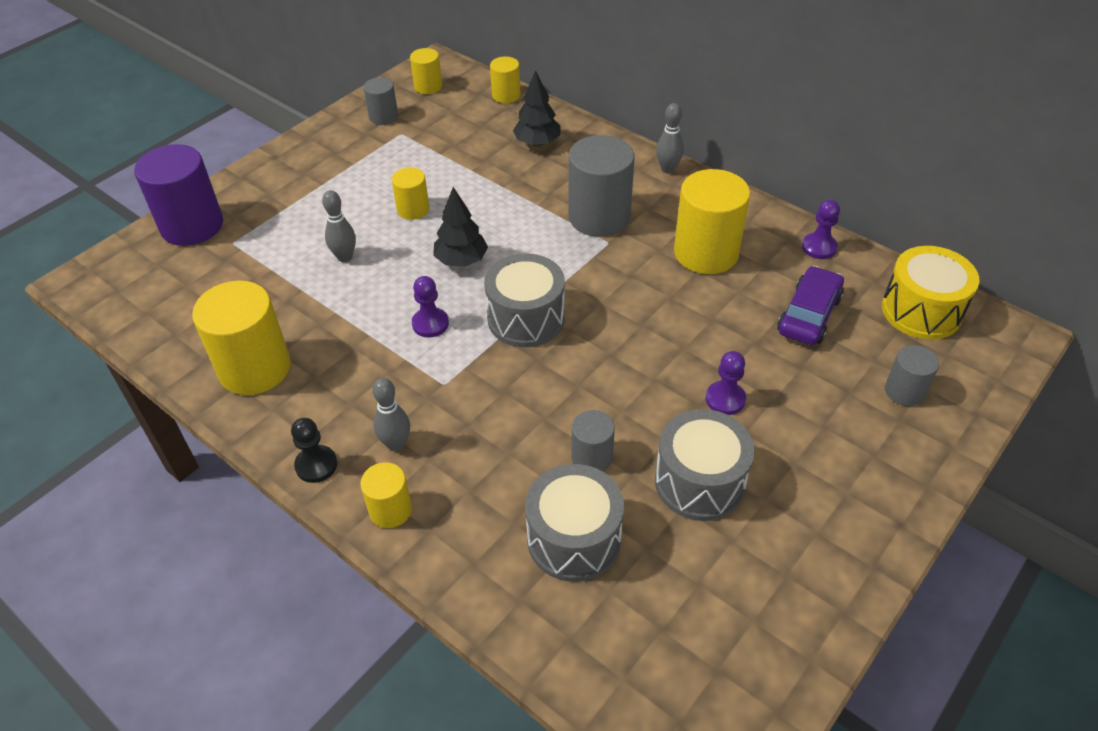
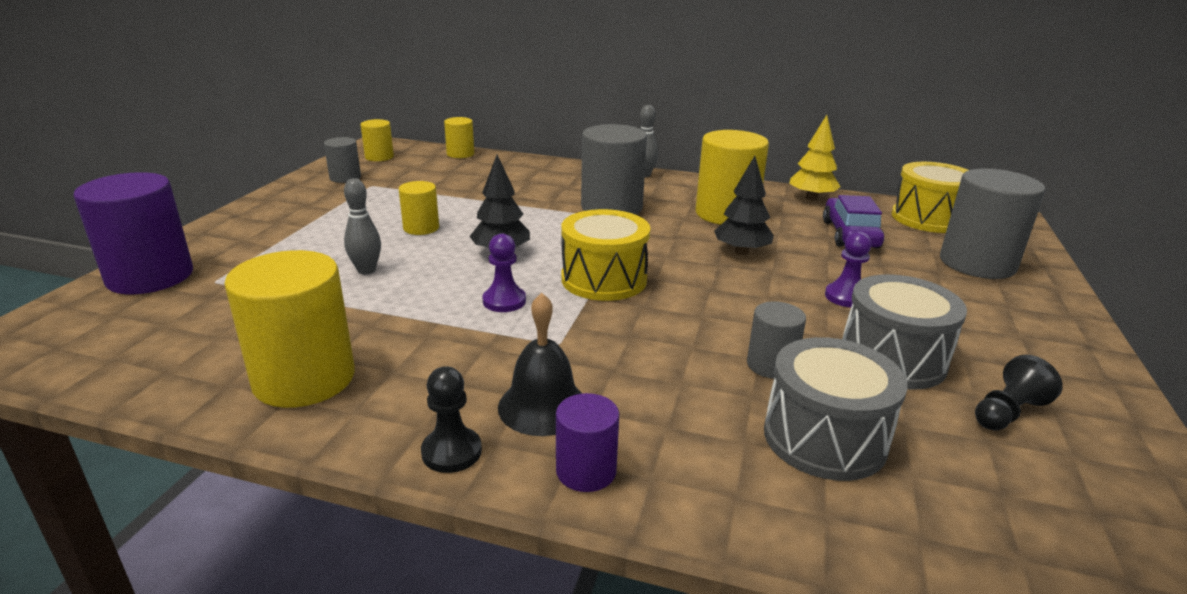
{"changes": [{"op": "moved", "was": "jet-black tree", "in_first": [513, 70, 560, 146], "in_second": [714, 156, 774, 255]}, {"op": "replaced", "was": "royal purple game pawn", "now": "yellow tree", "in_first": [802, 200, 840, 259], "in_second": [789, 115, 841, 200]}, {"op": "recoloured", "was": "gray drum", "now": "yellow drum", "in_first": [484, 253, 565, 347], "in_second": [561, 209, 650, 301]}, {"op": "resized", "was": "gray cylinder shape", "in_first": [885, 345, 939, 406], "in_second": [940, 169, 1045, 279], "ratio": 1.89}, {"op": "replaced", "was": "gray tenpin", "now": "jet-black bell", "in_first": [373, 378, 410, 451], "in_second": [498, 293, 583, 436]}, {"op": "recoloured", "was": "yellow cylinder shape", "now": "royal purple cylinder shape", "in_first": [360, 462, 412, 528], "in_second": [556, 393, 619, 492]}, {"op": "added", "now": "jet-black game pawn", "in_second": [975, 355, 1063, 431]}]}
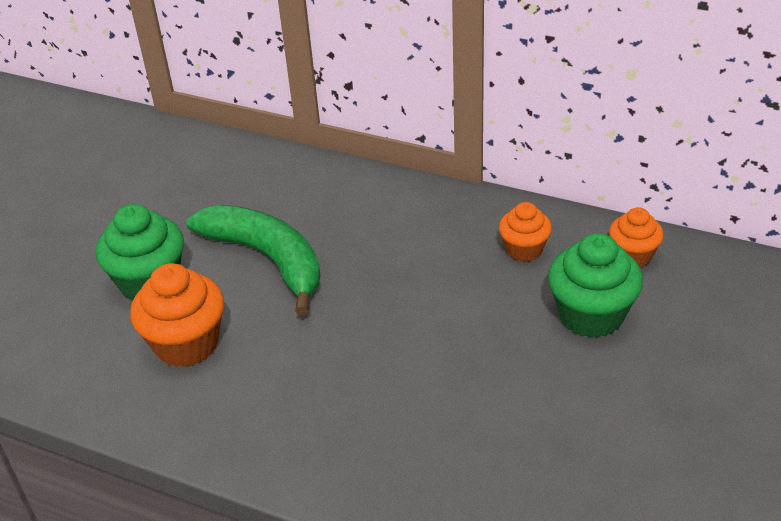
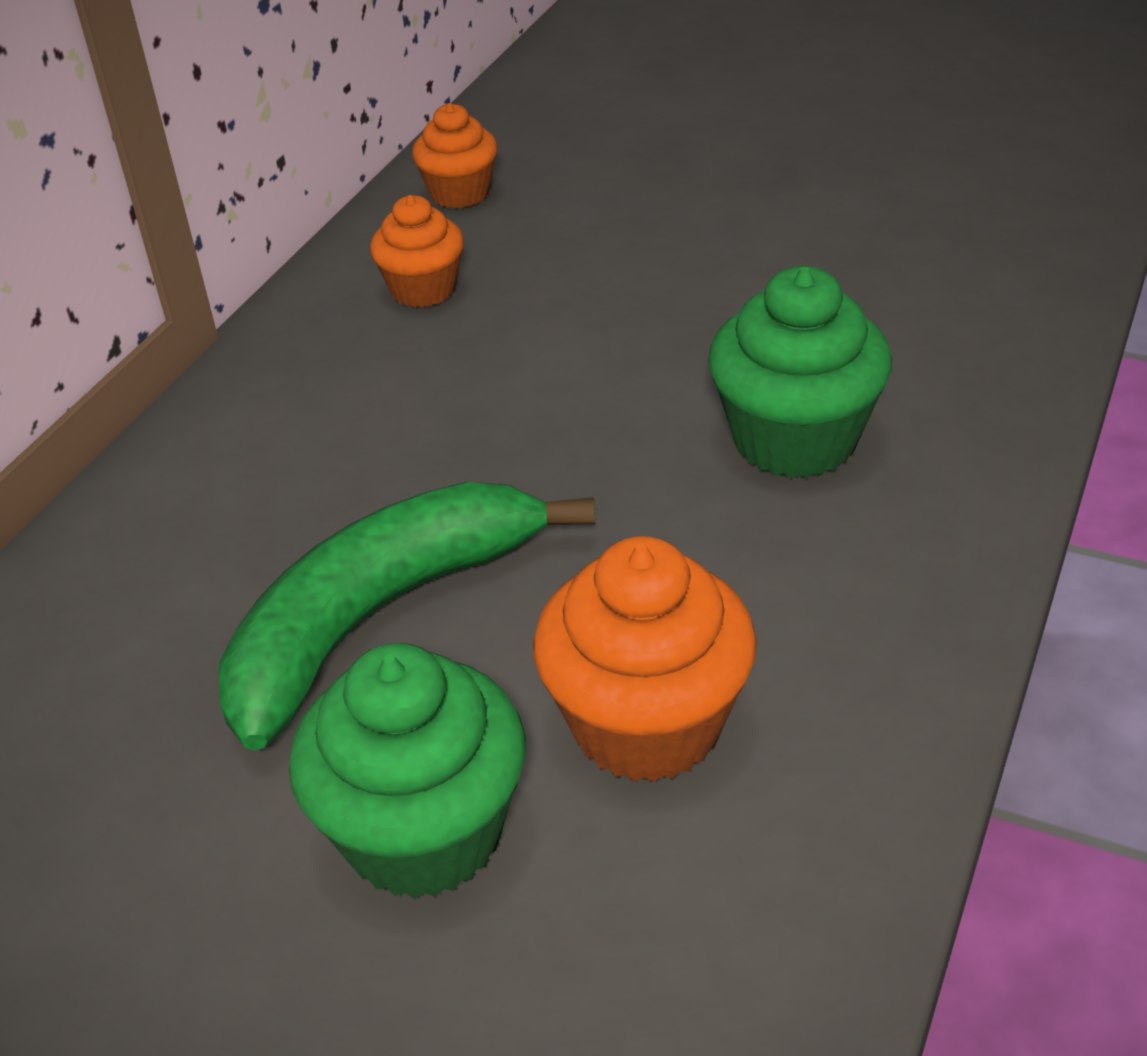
{"changes": [{"op": "moved", "was": "leaf-green cupcake", "in_first": [548, 233, 643, 338], "in_second": [708, 266, 892, 478]}]}
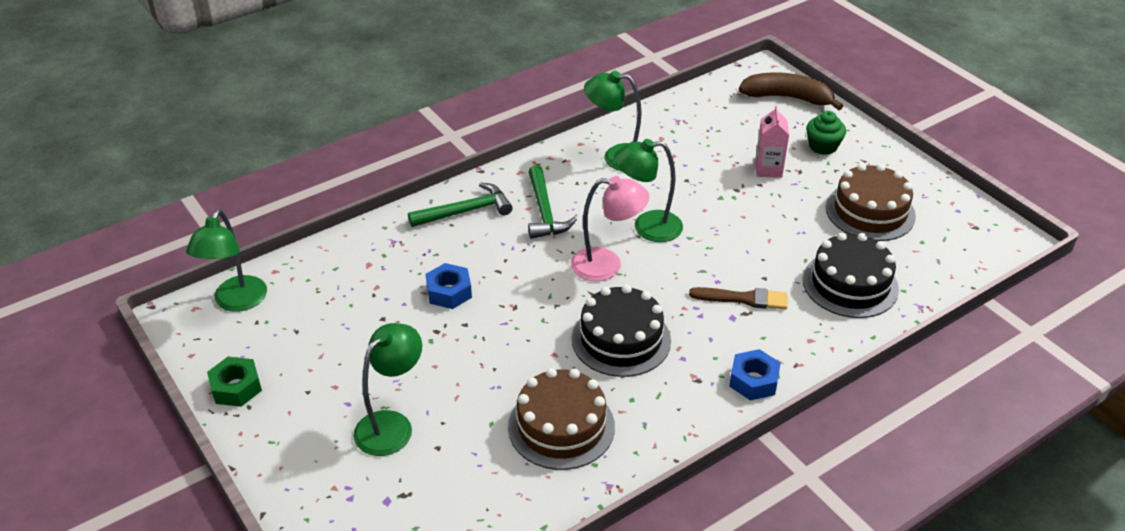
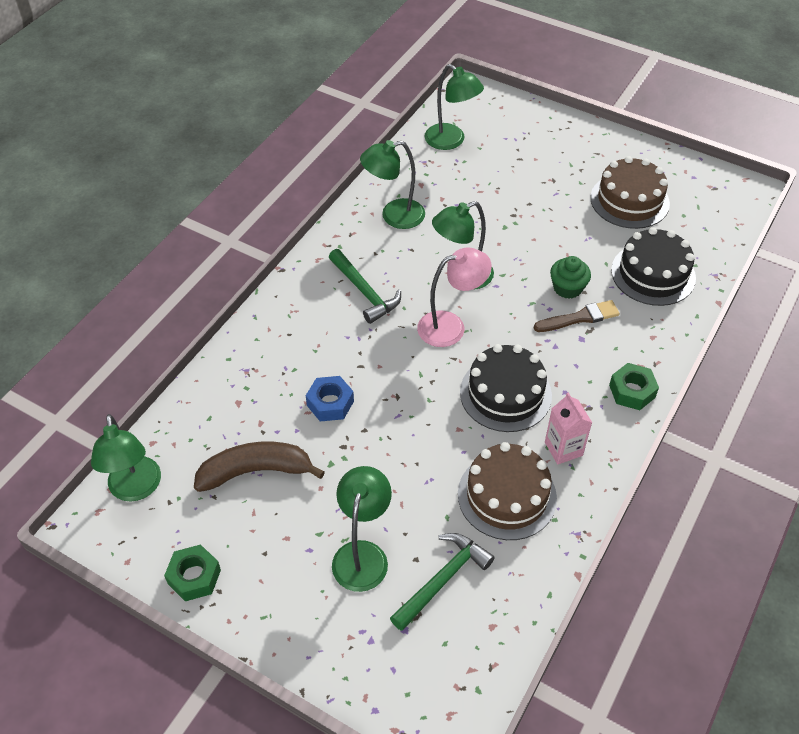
{"changes": [{"op": "moved", "was": "dark brown banana fruit", "in_first": [739, 72, 843, 110], "in_second": [194, 442, 325, 492]}, {"op": "moved", "was": "pink juice carton", "in_first": [755, 105, 789, 178], "in_second": [545, 392, 592, 464]}, {"op": "moved", "was": "leaf-green cupcake", "in_first": [806, 111, 846, 155], "in_second": [550, 256, 591, 299]}, {"op": "moved", "was": "leaf-green hammer", "in_first": [408, 183, 513, 227], "in_second": [390, 533, 495, 631]}, {"op": "recoloured", "was": "cobalt hex nut", "now": "leaf-green hex nut", "in_first": [729, 349, 781, 401], "in_second": [609, 363, 659, 410]}, {"op": "added", "now": "leaf-green lamp", "in_second": [424, 64, 484, 150]}]}
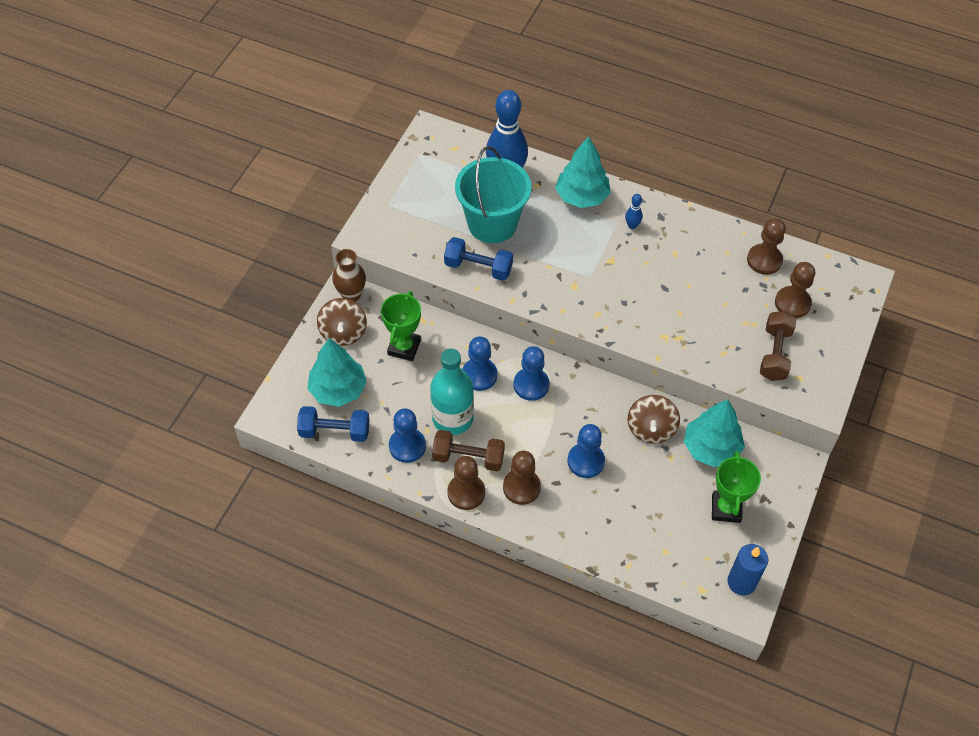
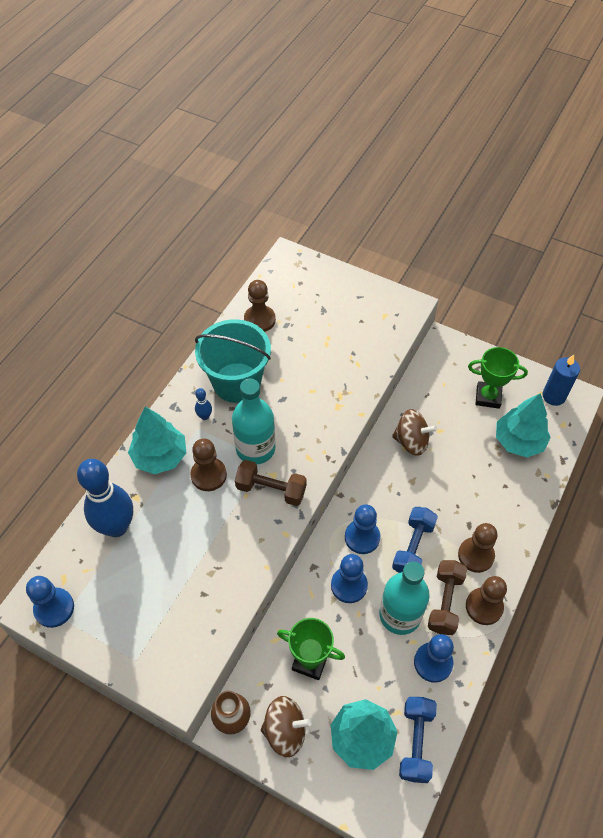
{"changes": [{"op": "moved", "was": "turquoise sand bucket", "in_first": [455, 146, 532, 243], "in_second": [195, 319, 271, 403]}, {"op": "moved", "was": "cobalt hand weight", "in_first": [444, 237, 513, 281], "in_second": [392, 507, 438, 573]}, {"op": "moved", "was": "dark brown game pawn", "in_first": [775, 262, 815, 318], "in_second": [190, 438, 227, 491]}, {"op": "moved", "was": "dark brown hand weight", "in_first": [760, 311, 797, 381], "in_second": [235, 460, 307, 506]}, {"op": "moved", "was": "turquoise tree", "in_first": [684, 399, 745, 467], "in_second": [496, 393, 551, 457]}, {"op": "moved", "was": "cobalt game pawn", "in_first": [568, 424, 605, 478], "in_second": [26, 576, 74, 628]}, {"op": "added", "now": "turquoise drink bottle", "in_second": [232, 379, 275, 464]}]}
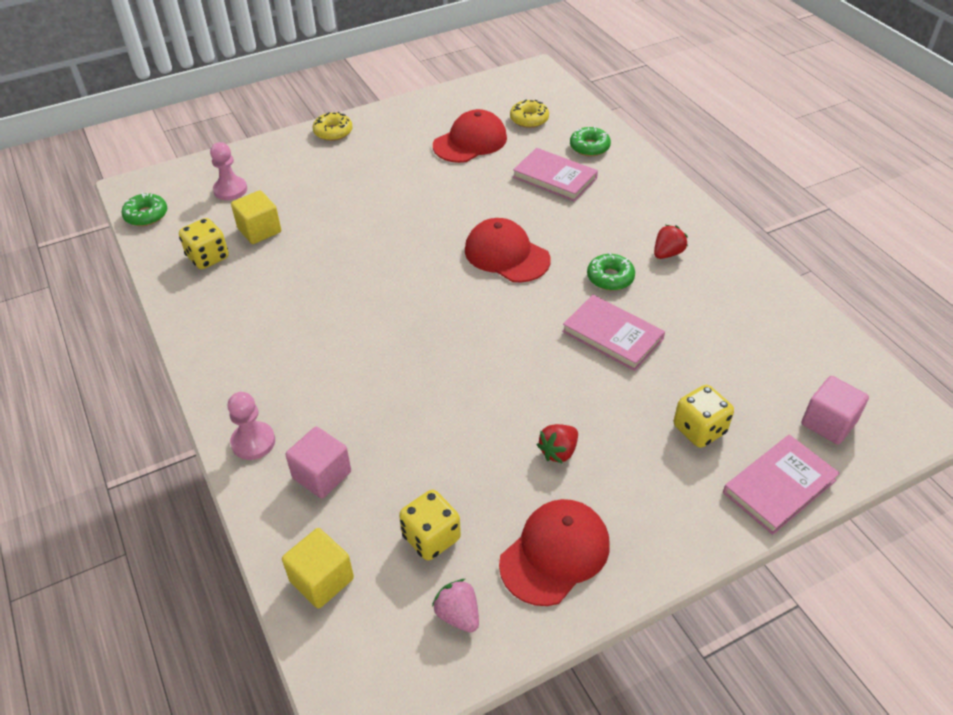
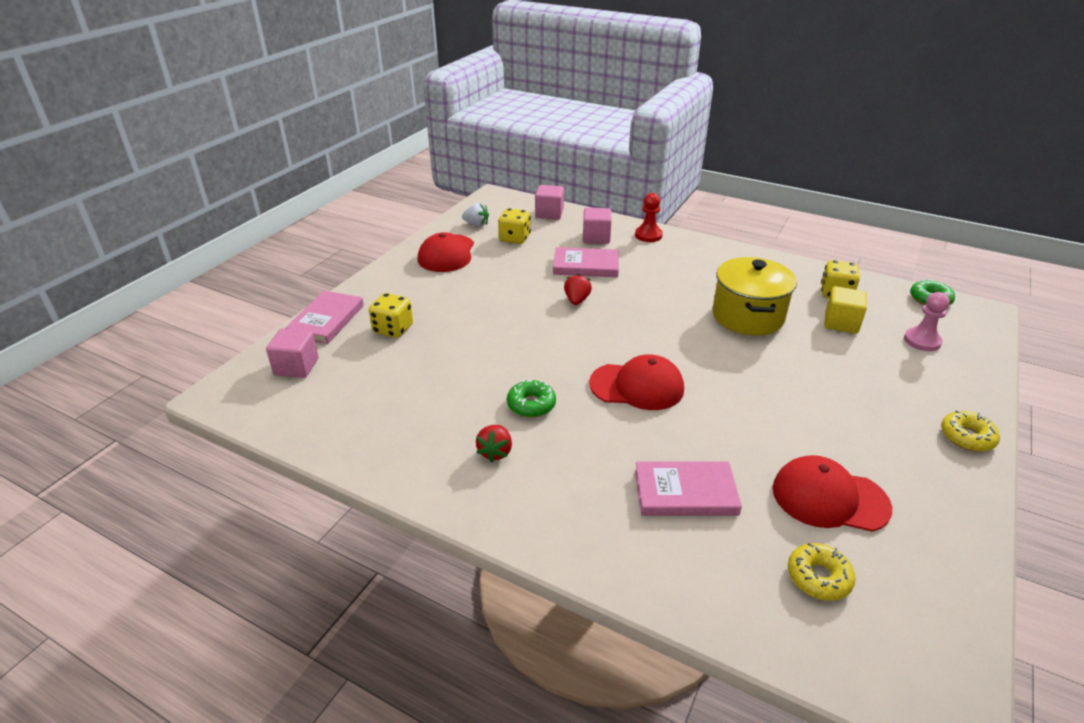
{"changes": [{"op": "turned", "was": "red peaked cap", "in_first": [433, 109, 507, 163], "in_second": [772, 455, 892, 532], "clockwise": 90}, {"op": "removed", "was": "leaf-green doughnut", "in_first": [570, 126, 611, 156]}, {"op": "moved", "was": "pink book", "in_first": [562, 295, 665, 371], "in_second": [553, 247, 619, 277]}, {"op": "recoloured", "was": "pink game pawn", "now": "red game pawn", "in_first": [228, 392, 275, 460], "in_second": [635, 193, 663, 242]}, {"op": "moved", "was": "red berry", "in_first": [537, 424, 578, 464], "in_second": [564, 274, 592, 305]}, {"op": "recoloured", "was": "yellow block", "now": "pink block", "in_first": [282, 528, 354, 609], "in_second": [535, 185, 564, 220]}, {"op": "recoloured", "was": "pink berry", "now": "pure white berry", "in_first": [432, 579, 479, 633], "in_second": [462, 203, 489, 227]}, {"op": "added", "now": "yellow cooking pot", "in_second": [713, 257, 797, 336]}]}
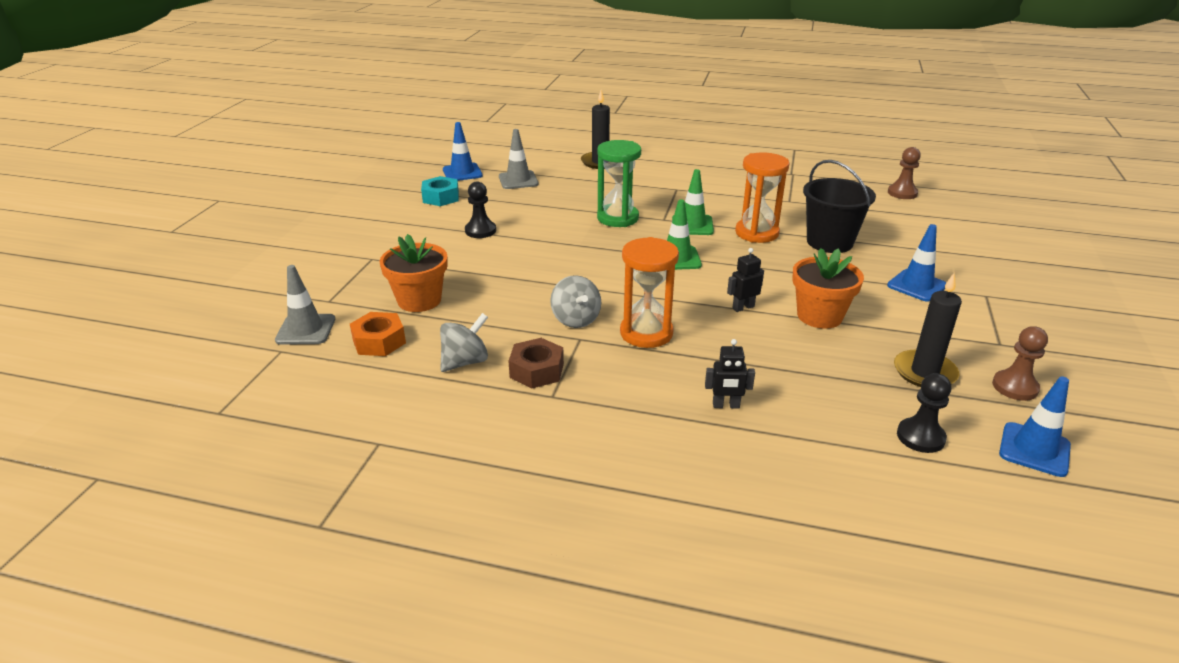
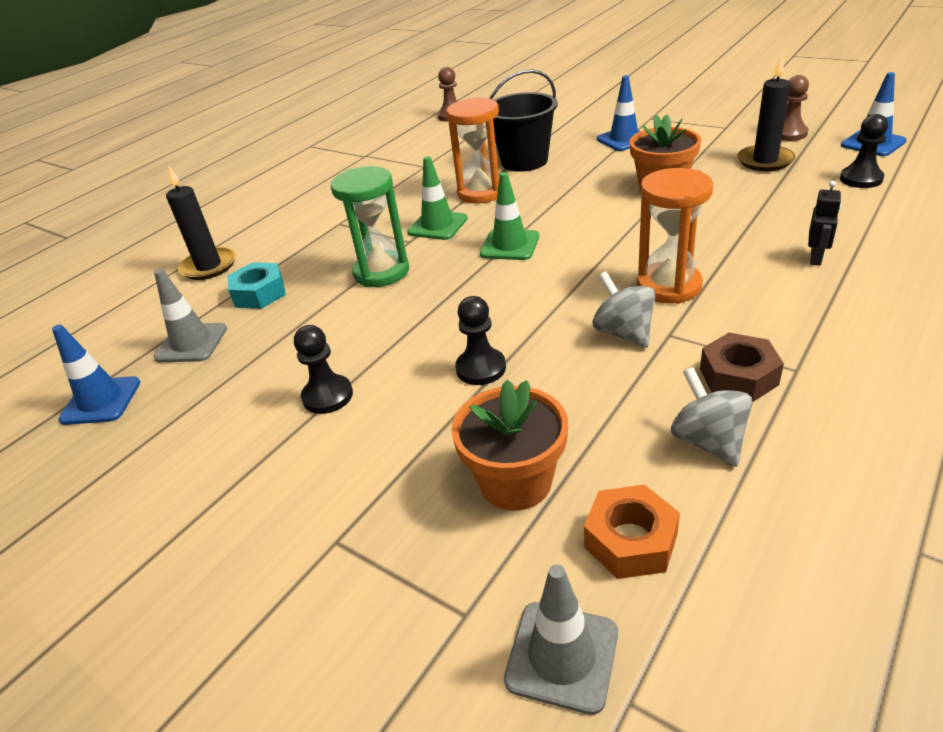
{"changes": [{"op": "moved", "was": "turquoise hex nut", "in_first": [421, 176, 459, 206], "in_second": [227, 262, 286, 309]}, {"op": "removed", "was": "jet-black robot figure", "in_first": [727, 248, 764, 312]}, {"op": "turned", "was": "gray toy top", "in_first": [550, 275, 601, 328], "in_second": [592, 271, 656, 348], "clockwise": -120}, {"op": "added", "now": "jet-black game pawn", "in_second": [455, 296, 506, 385]}]}
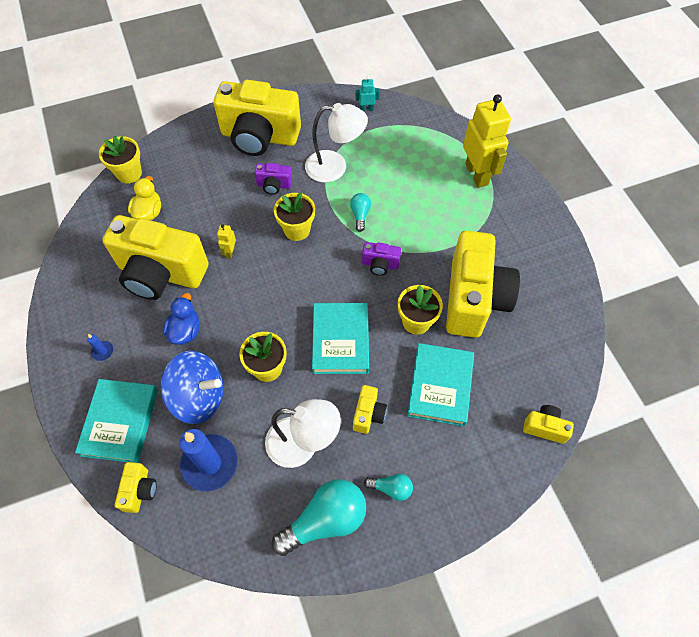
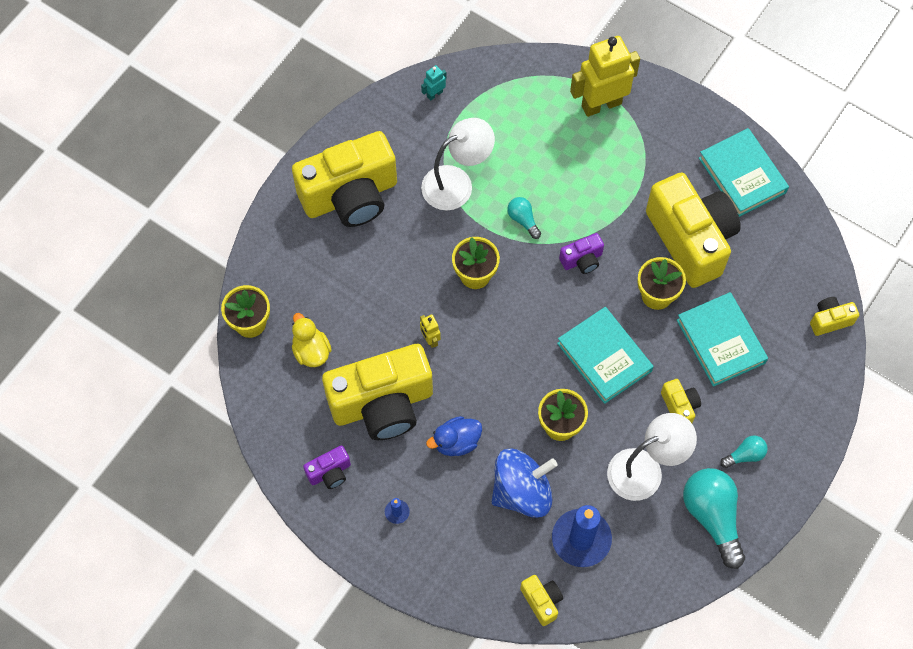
{"changes": [{"op": "turned", "was": "yellow robot figure", "in_first": [463, 94, 511, 188], "in_second": [570, 36, 640, 117], "clockwise": -60}, {"op": "moved", "was": "royal purple photo camera", "in_first": [255, 163, 292, 195], "in_second": [303, 445, 351, 489]}, {"op": "turned", "was": "cobalt duck", "in_first": [163, 293, 200, 345], "in_second": [426, 416, 482, 456], "clockwise": -90}, {"op": "moved", "was": "turquoise book", "in_first": [75, 379, 158, 463], "in_second": [699, 128, 789, 217]}, {"op": "turned", "was": "turquoise bulb", "in_first": [271, 479, 366, 556], "in_second": [683, 468, 745, 569], "clockwise": -45}]}
